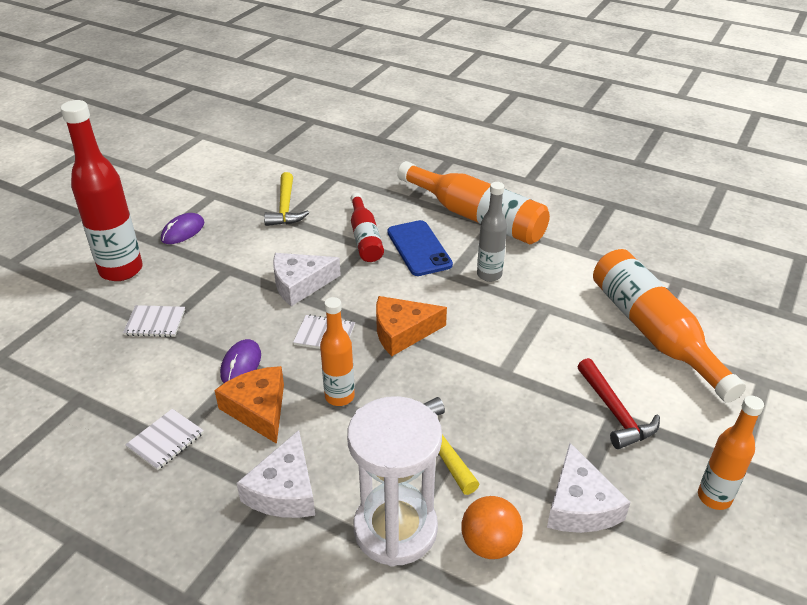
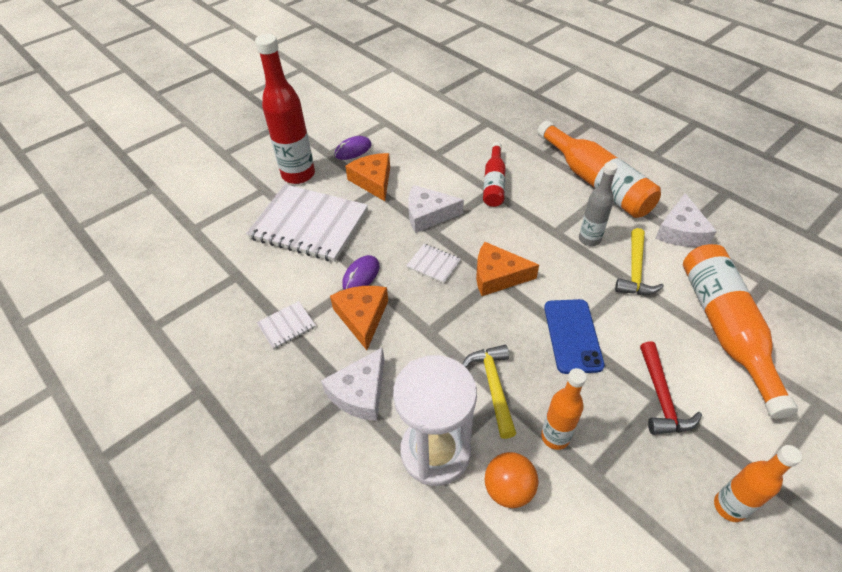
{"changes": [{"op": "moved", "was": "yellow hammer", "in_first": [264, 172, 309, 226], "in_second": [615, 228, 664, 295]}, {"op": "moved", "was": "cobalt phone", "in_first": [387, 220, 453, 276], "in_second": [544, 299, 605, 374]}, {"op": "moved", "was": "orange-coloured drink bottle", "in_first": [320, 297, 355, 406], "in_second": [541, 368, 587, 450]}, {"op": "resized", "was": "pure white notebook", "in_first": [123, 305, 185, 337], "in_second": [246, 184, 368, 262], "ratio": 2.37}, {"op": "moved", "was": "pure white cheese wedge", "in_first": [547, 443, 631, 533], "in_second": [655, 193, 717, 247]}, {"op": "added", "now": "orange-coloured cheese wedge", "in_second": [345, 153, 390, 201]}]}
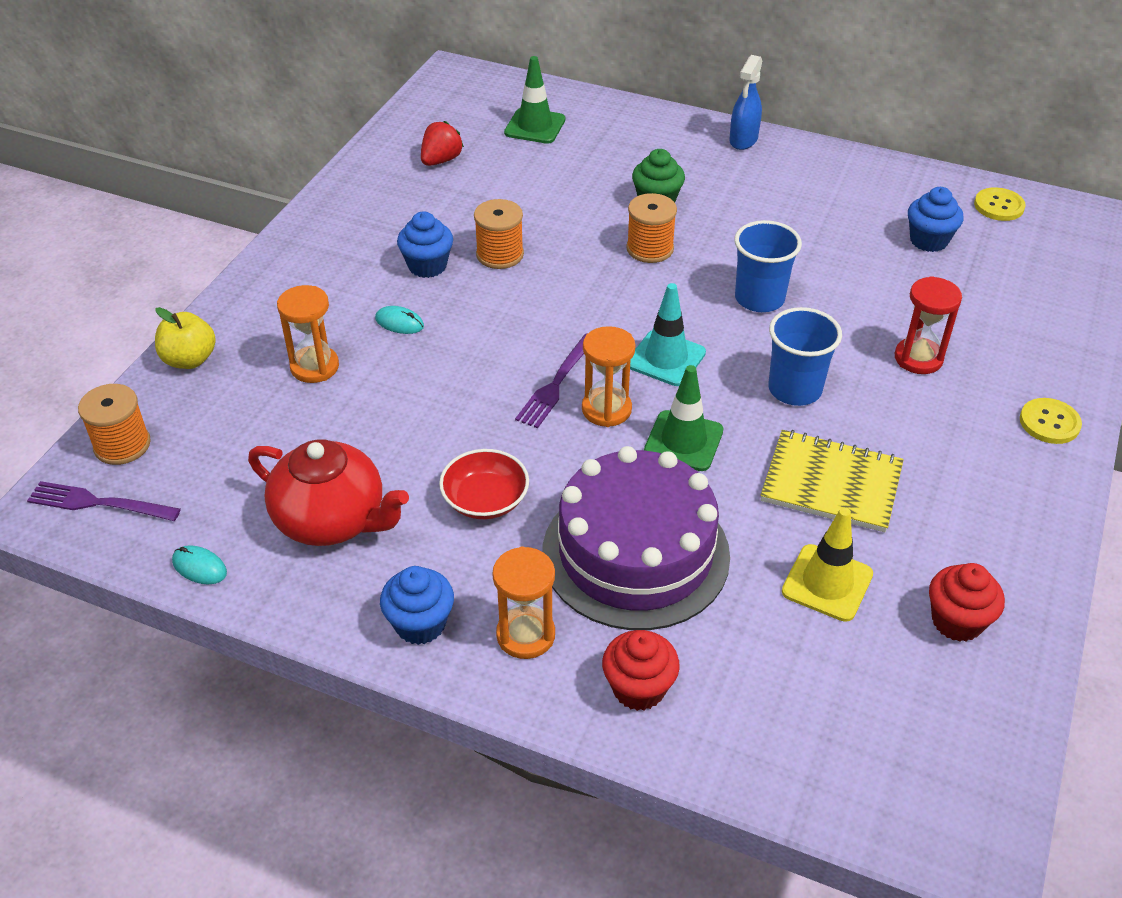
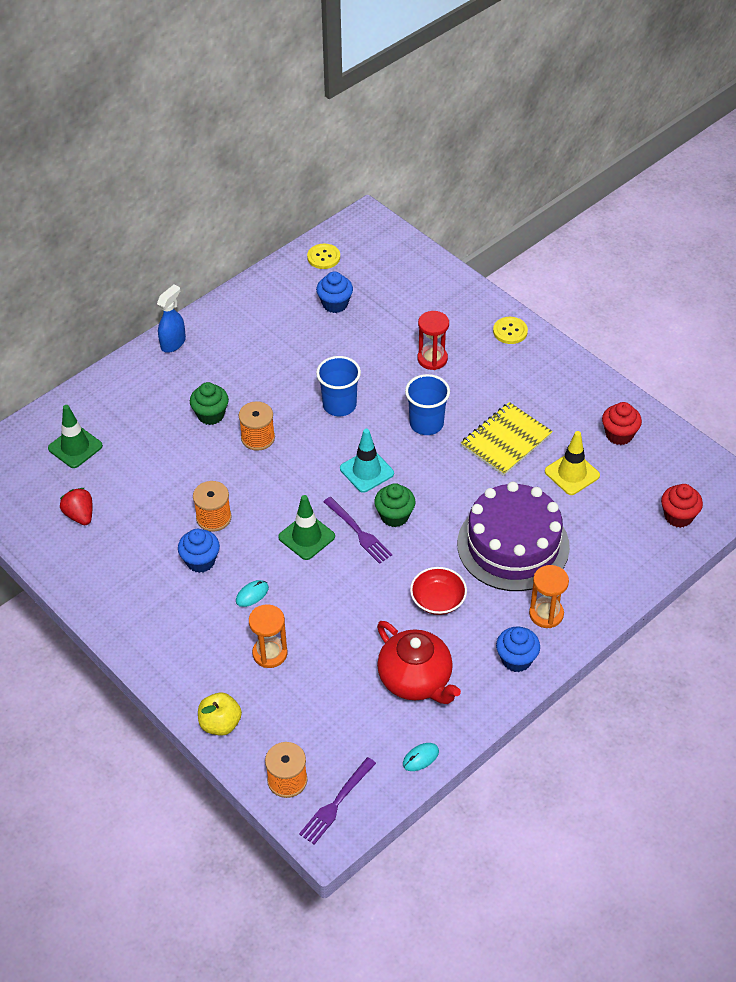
{"changes": [{"op": "turned", "was": "cobalt sprayer", "in_first": [729, 55, 762, 150], "in_second": [157, 284, 186, 353], "clockwise": -105}, {"op": "replaced", "was": "orange-coloured hourglass", "now": "leaf-green cupcake", "in_first": [582, 326, 636, 427], "in_second": [374, 483, 416, 527]}, {"op": "moved", "was": "leaf-green traffic cone", "in_first": [644, 365, 723, 471], "in_second": [278, 495, 335, 560]}, {"op": "turned", "was": "red teapot", "in_first": [248, 440, 409, 546], "in_second": [377, 621, 461, 704], "clockwise": 90}, {"op": "moved", "was": "red cupcake", "in_first": [602, 630, 680, 711], "in_second": [661, 484, 703, 528]}]}
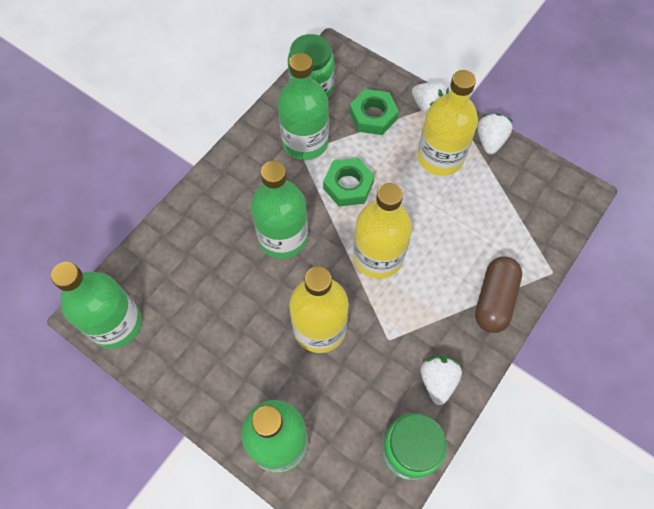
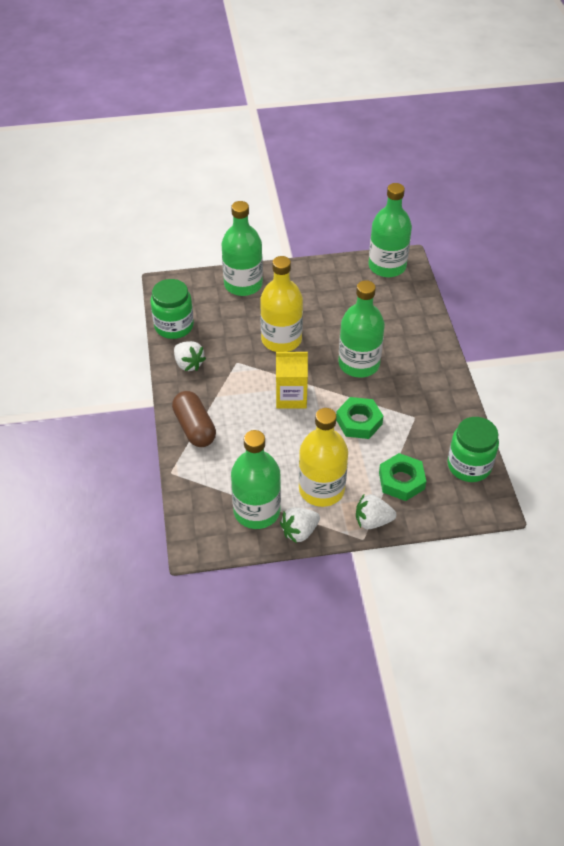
{"changes": [{"op": "moved", "was": "leaf-green drink bottle", "in_first": [278, 53, 329, 160], "in_second": [231, 430, 281, 529]}, {"op": "turned", "was": "pure white berry", "in_first": [477, 114, 513, 154], "in_second": [280, 507, 320, 543], "clockwise": 90}, {"op": "replaced", "was": "yellow drink bottle", "now": "yellow juice carton", "in_first": [353, 183, 412, 279], "in_second": [276, 351, 308, 409]}]}
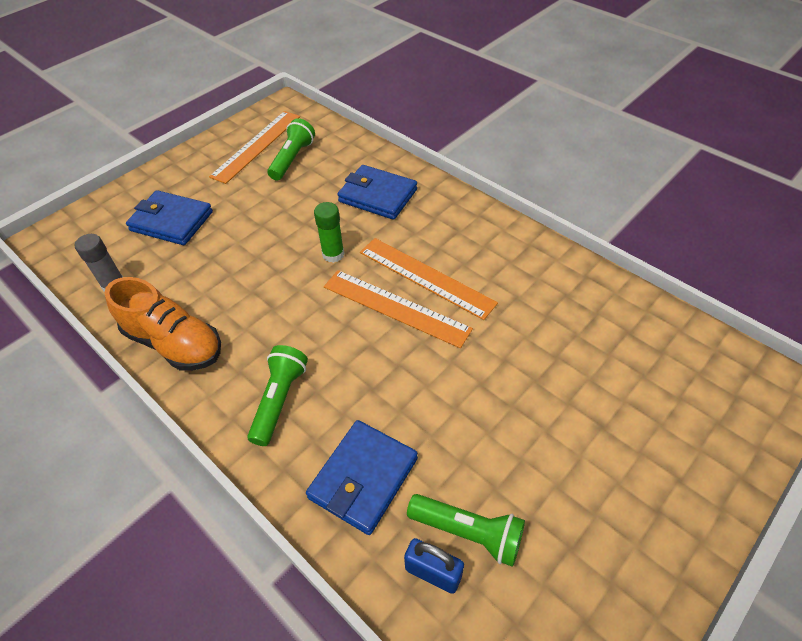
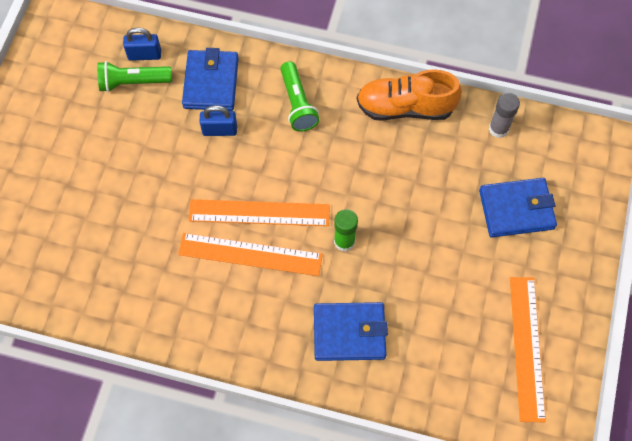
{"changes": [{"op": "removed", "was": "leaf-green flashlight", "in_first": [267, 118, 315, 181]}, {"op": "added", "now": "cobalt padlock", "in_second": [200, 105, 237, 136]}]}
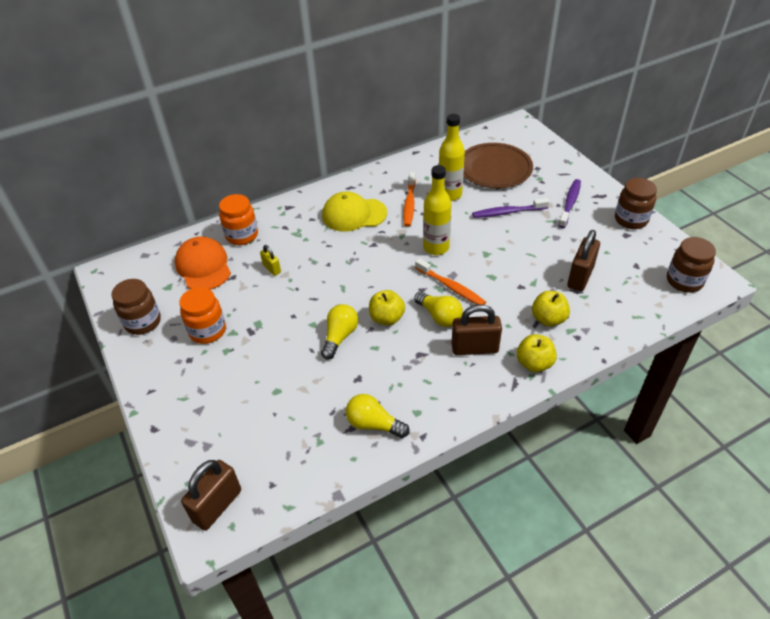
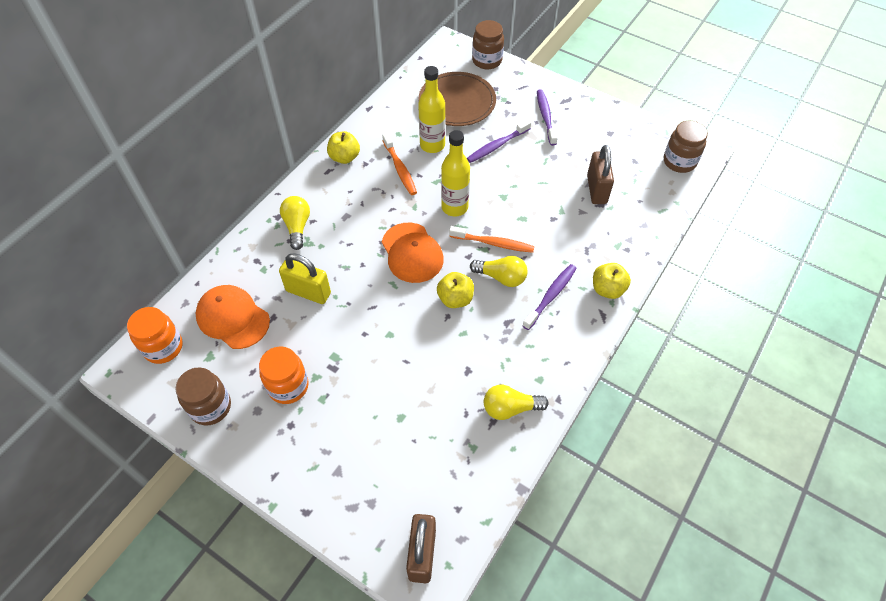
{"changes": [{"op": "moved", "was": "dark brown preserve jar", "in_first": [615, 178, 657, 229], "in_second": [472, 20, 504, 69]}, {"op": "removed", "was": "yellow peaked cap", "in_first": [322, 192, 387, 231]}, {"op": "moved", "was": "orange-coloured preserve jar", "in_first": [219, 194, 258, 245], "in_second": [127, 307, 183, 364]}, {"op": "resized", "was": "yellow padlock", "in_first": [260, 245, 281, 276], "in_second": [279, 253, 331, 304], "ratio": 1.83}, {"op": "moved", "was": "yellow apple", "in_first": [532, 291, 570, 327], "in_second": [327, 131, 360, 164]}, {"op": "moved", "was": "yellow bulb", "in_first": [321, 304, 358, 360], "in_second": [280, 196, 310, 250]}, {"op": "replaced", "was": "dark brown padlock", "now": "royal purple dental brush", "in_first": [452, 304, 502, 355], "in_second": [522, 264, 577, 330]}, {"op": "added", "now": "orange-coloured peaked cap", "in_second": [382, 223, 444, 283]}]}
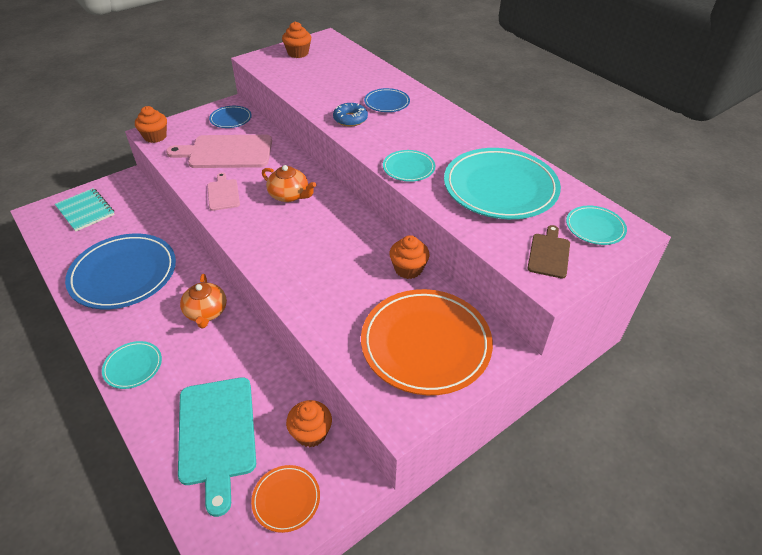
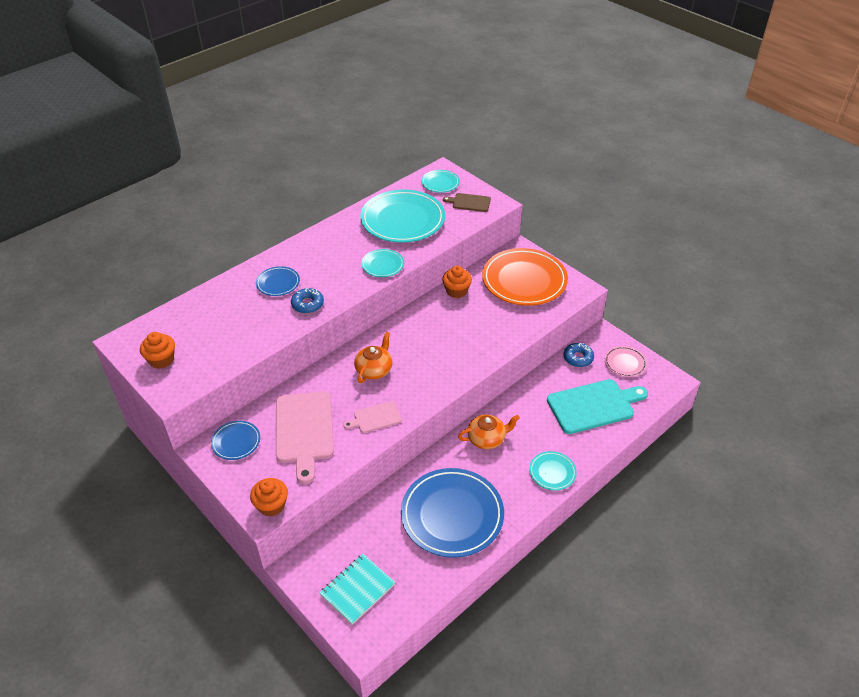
{"changes": [{"op": "replaced", "was": "orange-coloured cupcake", "now": "cobalt doughnut", "in_first": [286, 400, 332, 447], "in_second": [563, 343, 594, 367]}, {"op": "recoloured", "was": "orange-coloured dinner plate", "now": "pink dinner plate", "in_first": [251, 465, 320, 533], "in_second": [605, 346, 647, 377]}]}
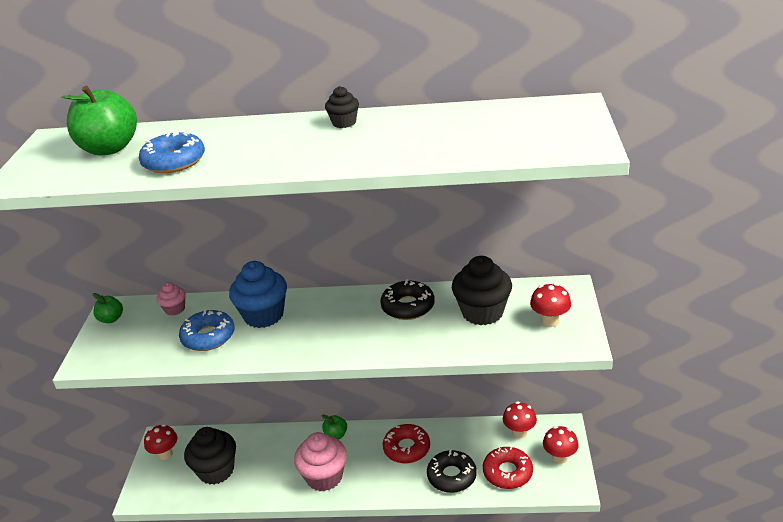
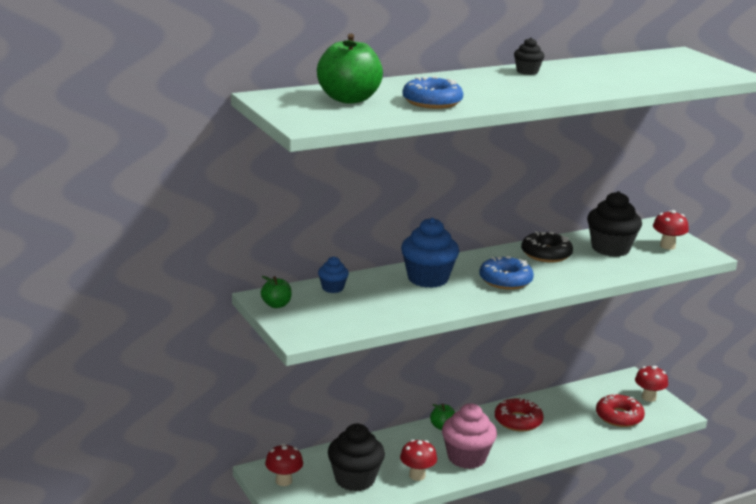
{"changes": [{"op": "recoloured", "was": "pink cupcake", "now": "cobalt cupcake", "in_first": [157, 282, 186, 316], "in_second": [318, 256, 349, 293]}, {"op": "moved", "was": "cobalt doughnut", "in_first": [179, 309, 235, 351], "in_second": [479, 256, 534, 290]}, {"op": "moved", "was": "red toadstool", "in_first": [503, 401, 537, 438], "in_second": [400, 439, 437, 481]}, {"op": "removed", "was": "jet-black doughnut", "in_first": [427, 449, 477, 493]}]}
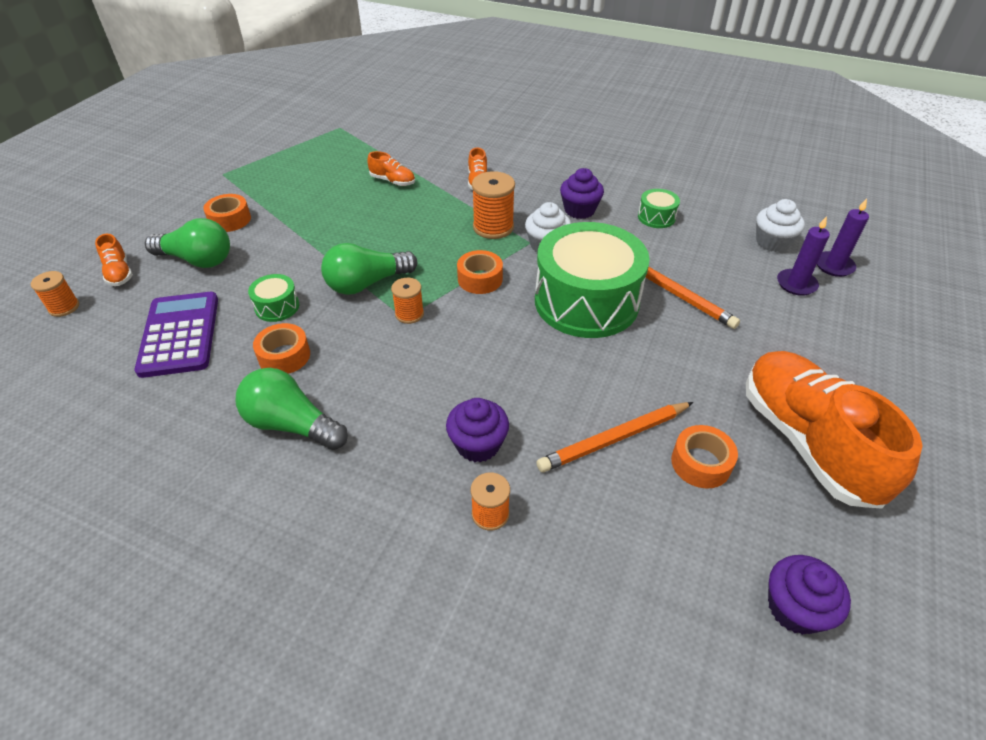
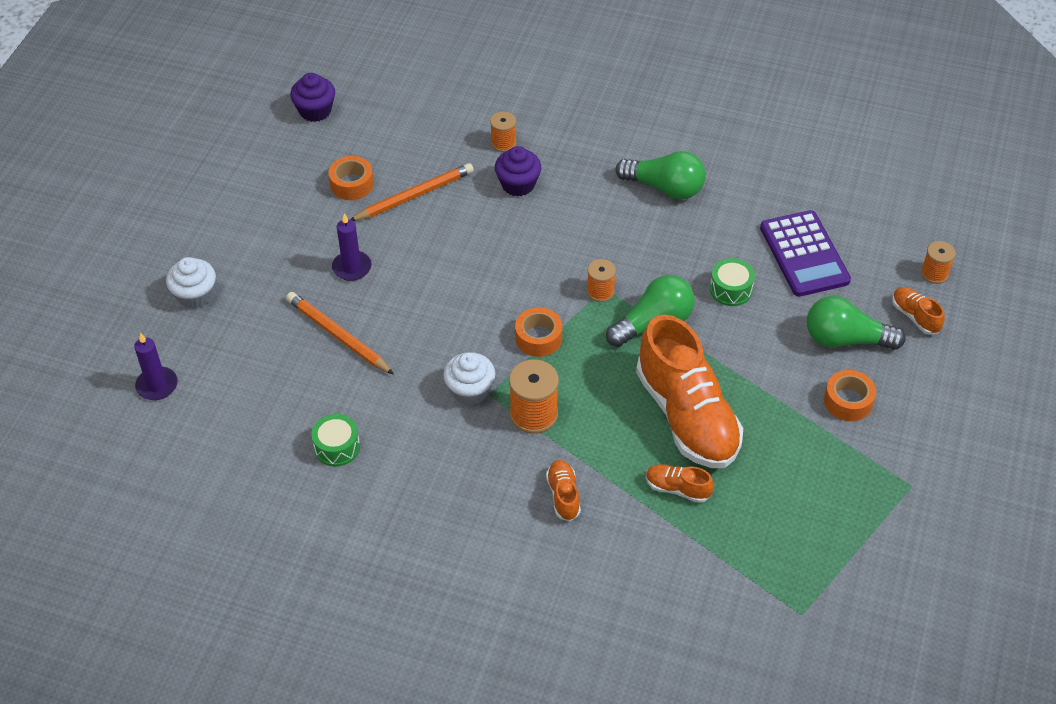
{"changes": [{"op": "removed", "was": "royal purple cupcake", "in_first": [560, 168, 604, 219]}, {"op": "moved", "was": "pure white cupcake", "in_first": [756, 199, 805, 252], "in_second": [166, 257, 216, 309]}, {"op": "moved", "was": "royal purple pillar candle", "in_first": [777, 216, 830, 296], "in_second": [332, 213, 372, 281]}, {"op": "removed", "was": "leaf-green drum", "in_first": [535, 222, 650, 338]}, {"op": "removed", "was": "orange-coloured sticky tape", "in_first": [253, 323, 310, 374]}, {"op": "moved", "was": "orange-coloured lace-up shoe", "in_first": [746, 351, 923, 509], "in_second": [636, 314, 743, 468]}]}
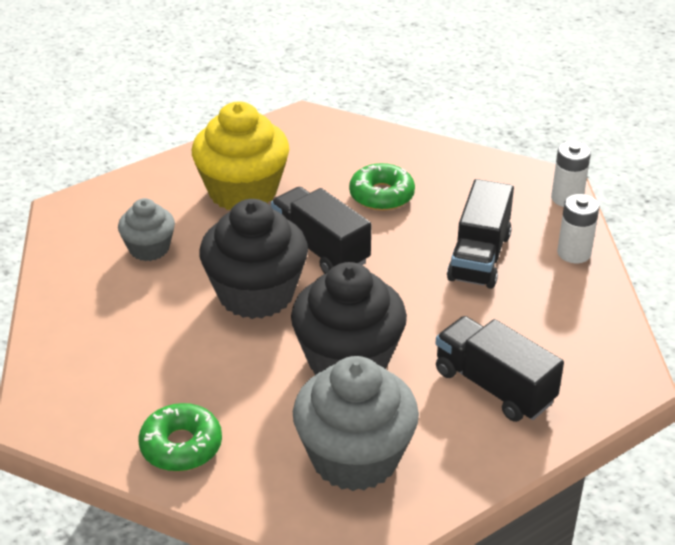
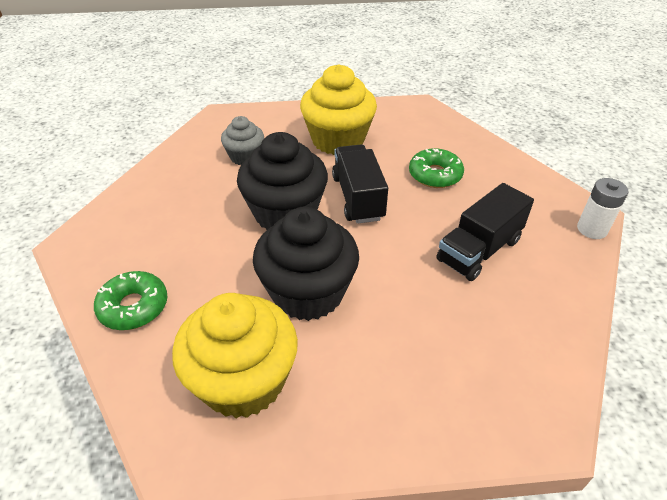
{"changes": [{"op": "removed", "was": "pure white AA battery", "in_first": [557, 194, 599, 263]}, {"op": "removed", "was": "jet-black truck", "in_first": [435, 316, 564, 422]}, {"op": "recoloured", "was": "gray cupcake", "now": "yellow cupcake", "in_first": [293, 356, 419, 491], "in_second": [172, 293, 298, 418]}]}
